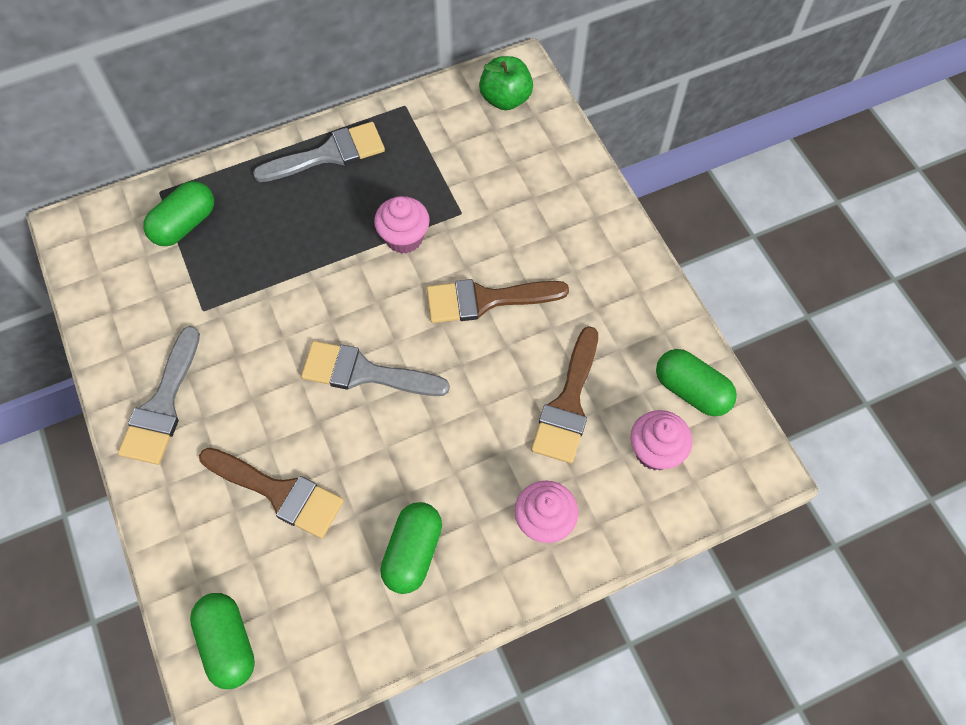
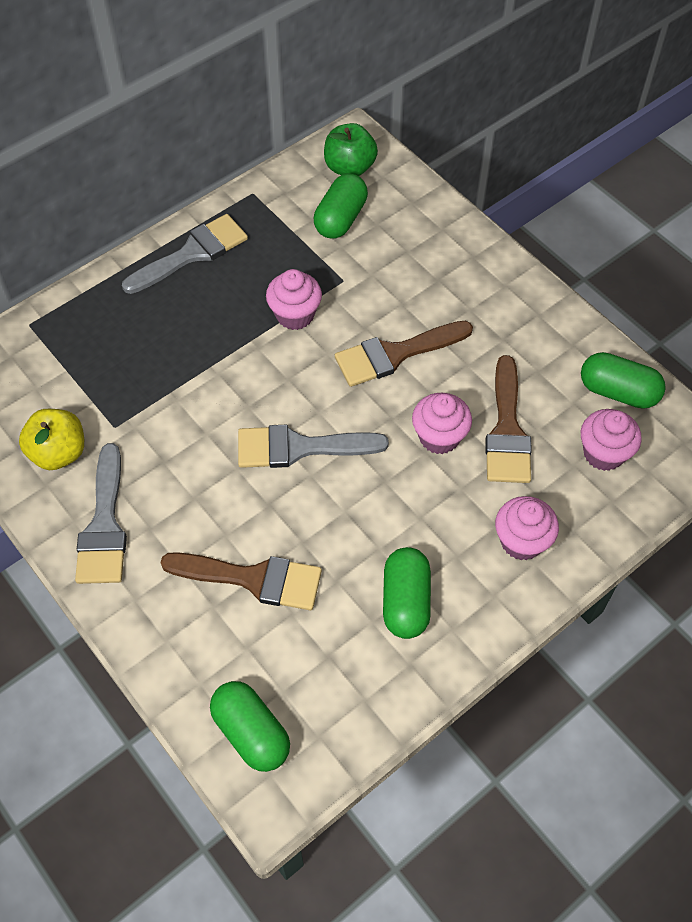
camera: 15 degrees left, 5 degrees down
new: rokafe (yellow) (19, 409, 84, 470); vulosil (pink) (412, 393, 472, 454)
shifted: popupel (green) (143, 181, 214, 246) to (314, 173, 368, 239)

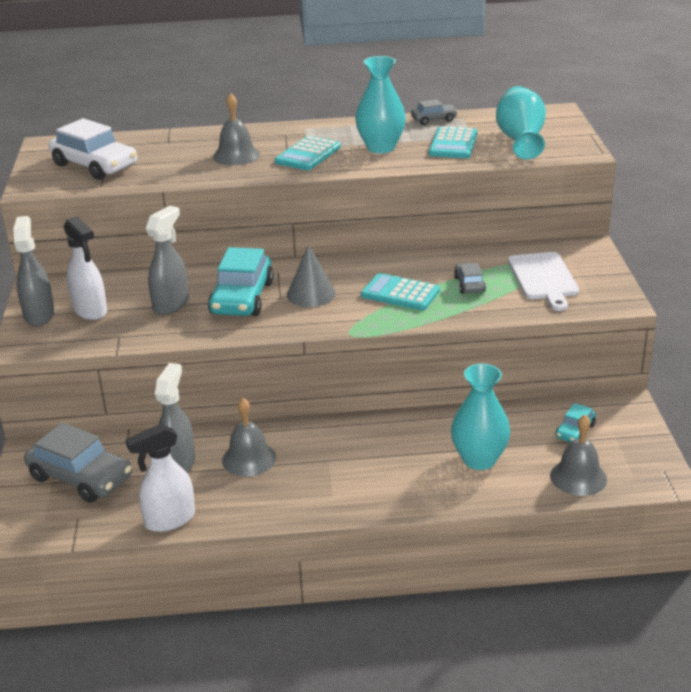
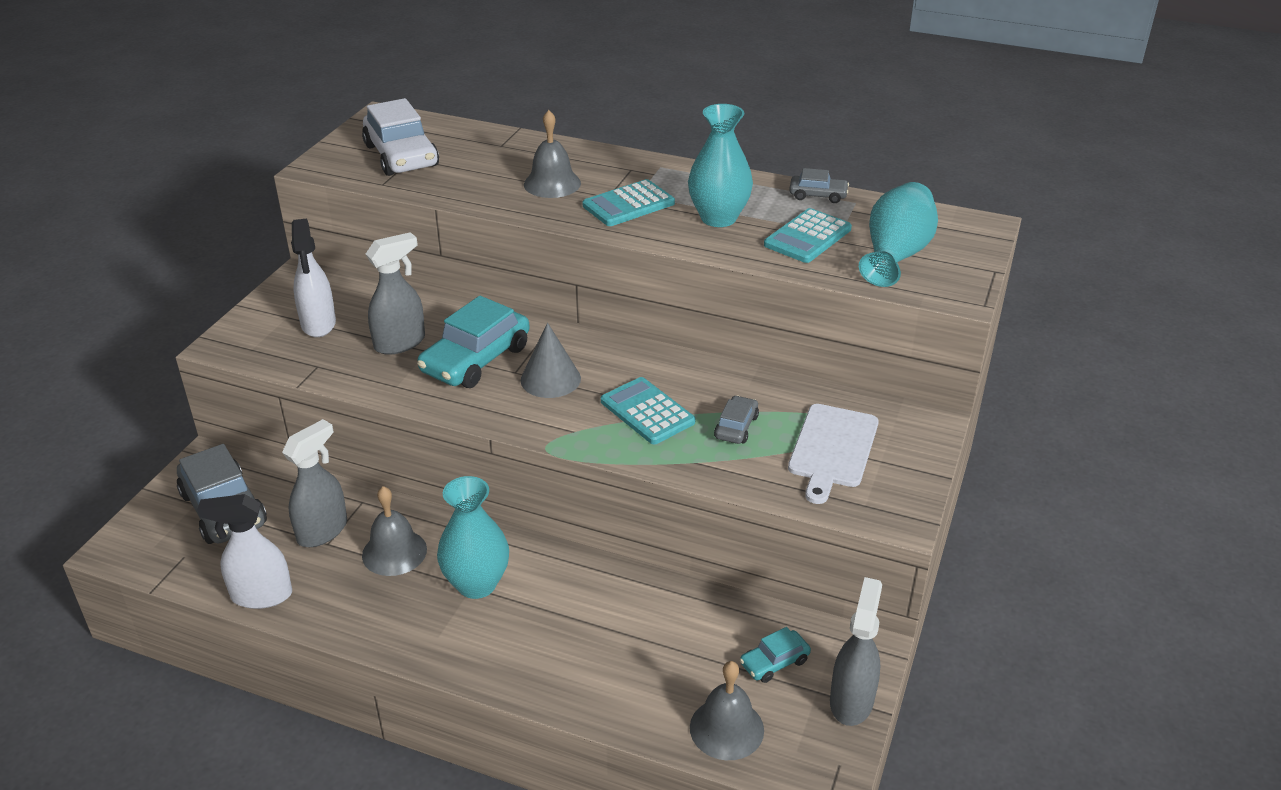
camera: 25 degrees right, 5 degrees up
shifted: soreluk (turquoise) (451, 364, 510, 470) to (437, 476, 509, 599); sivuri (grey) (13, 216, 54, 326) to (830, 577, 882, 726)

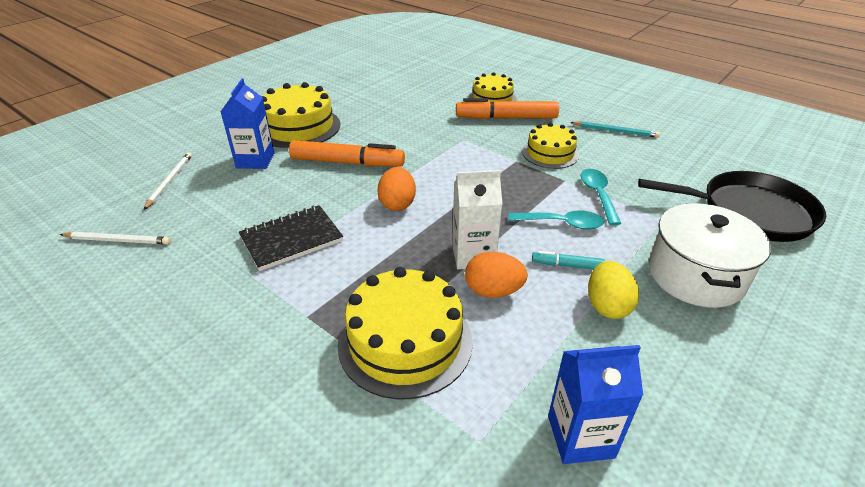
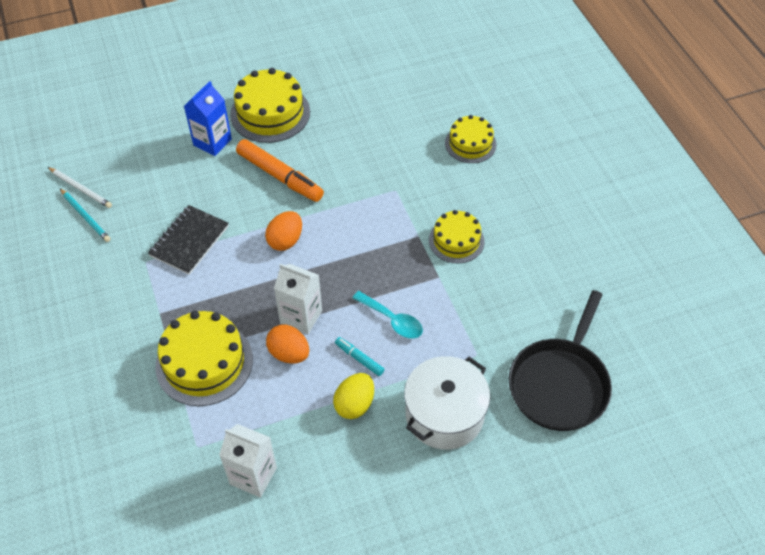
camera: 30 degrees right, 15 degrees up
gone: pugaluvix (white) (144, 152, 192, 210); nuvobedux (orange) (456, 98, 559, 119); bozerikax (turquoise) (581, 169, 621, 225)
shifted: pugaluvix (turquoise) (570, 121, 660, 138) to (60, 188, 111, 242)
repainted: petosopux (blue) (548, 345, 643, 464) to petosopux (white) (219, 424, 277, 498)
rotated: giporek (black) (239, 205, 343, 271) = (148, 205, 229, 275) 60 degrees counterclockwise; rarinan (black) (638, 171, 826, 242) = (509, 290, 612, 431) 75 degrees clockwise

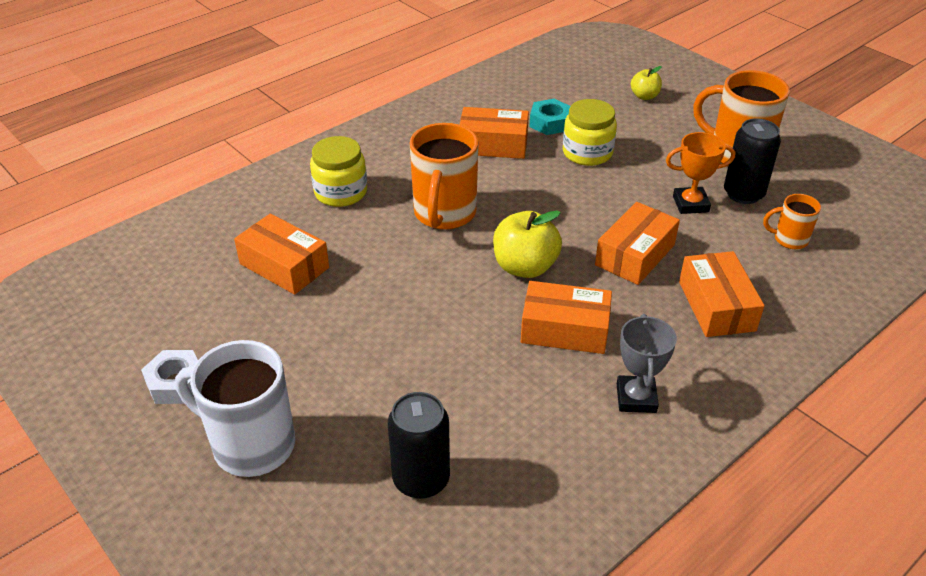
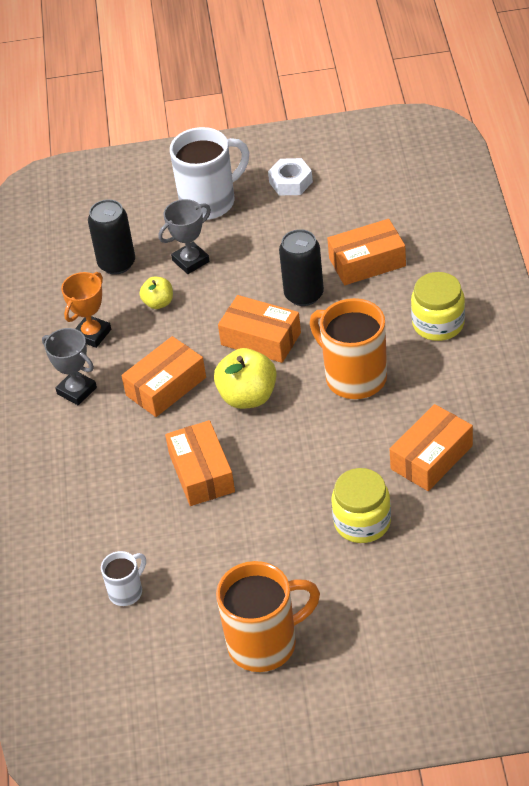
camera: 130 degrees right, 5 degrees up
gone: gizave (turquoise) (529, 99, 570, 135)
new: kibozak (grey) (158, 199, 211, 274)
shifted: kibozak (orange) (666, 132, 735, 214) to (61, 272, 111, 348); rokafe (yellow) (631, 66, 662, 100) to (139, 277, 173, 309); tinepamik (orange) (679, 251, 765, 337) to (218, 295, 301, 363); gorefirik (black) (724, 118, 781, 204) to (279, 229, 324, 306)
repainted: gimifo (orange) (763, 194, 821, 249) to gimifo (white) (101, 551, 146, 606)

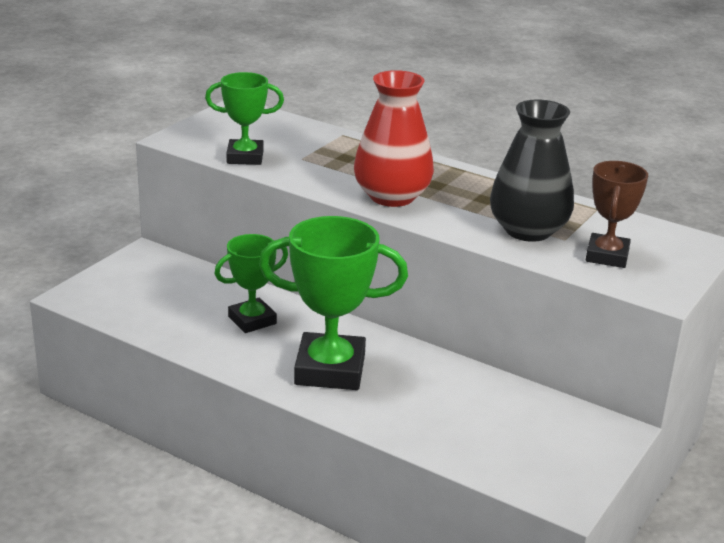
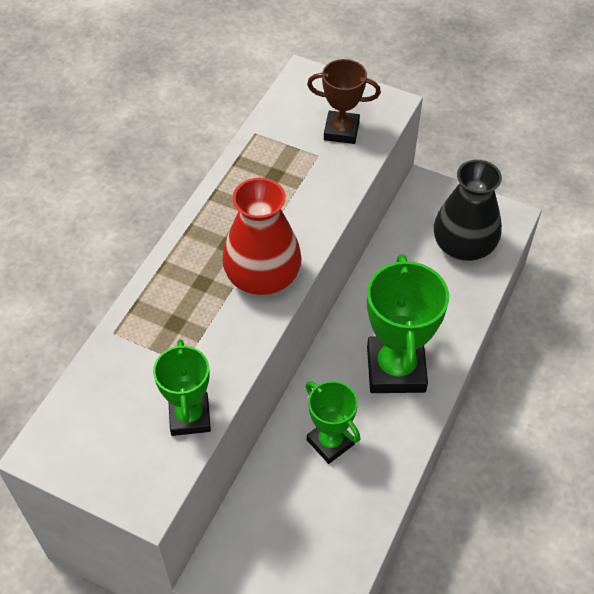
camera: 95 degrees left, 25 degrees up
shifted: soreluk (black) (490, 100, 574, 242) to (434, 160, 502, 261)

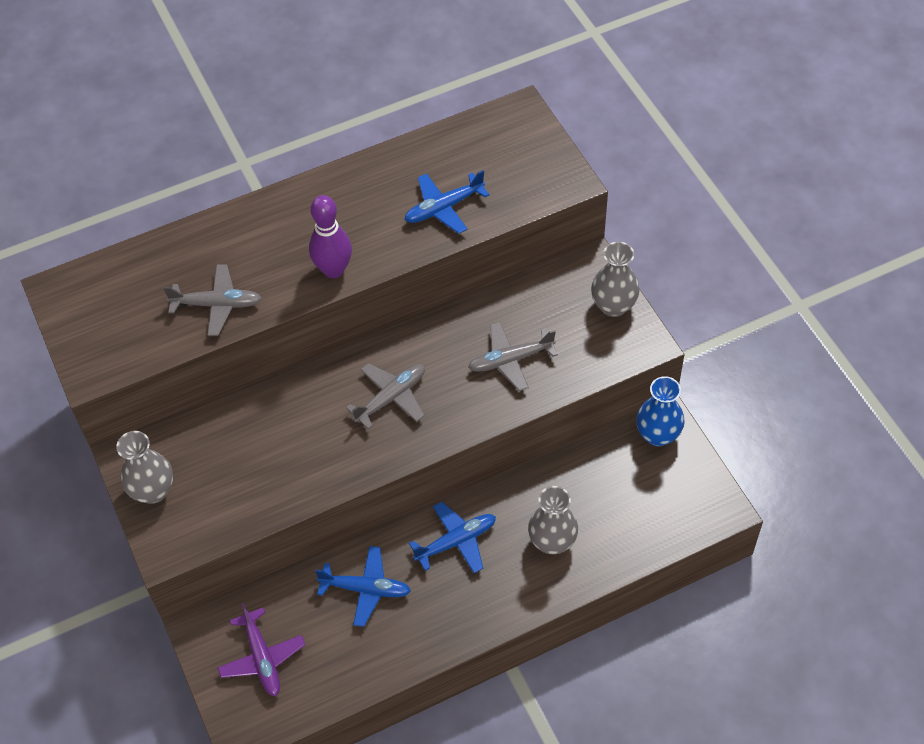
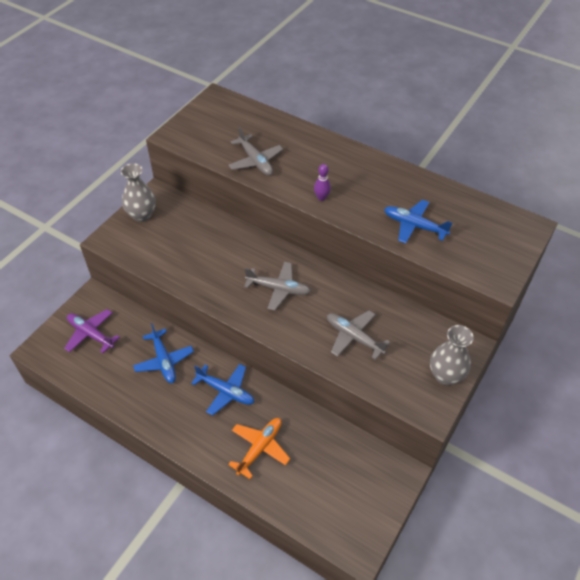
camera: 55 degrees right, 5 degrees down
gone: soreluk (blue) (636, 376, 685, 446)
swapped: soreluk (grey) (528, 486, 578, 554) to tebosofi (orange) (228, 418, 290, 479)
rotated: tebosofi (purple) (217, 603, 306, 696) = (64, 309, 120, 353) 90 degrees clockwise
scaled: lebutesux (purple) (309, 195, 352, 278) = (314, 164, 331, 201) x0.55

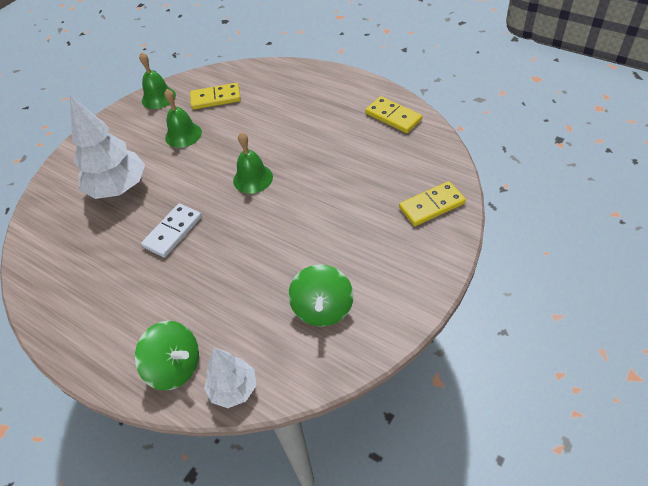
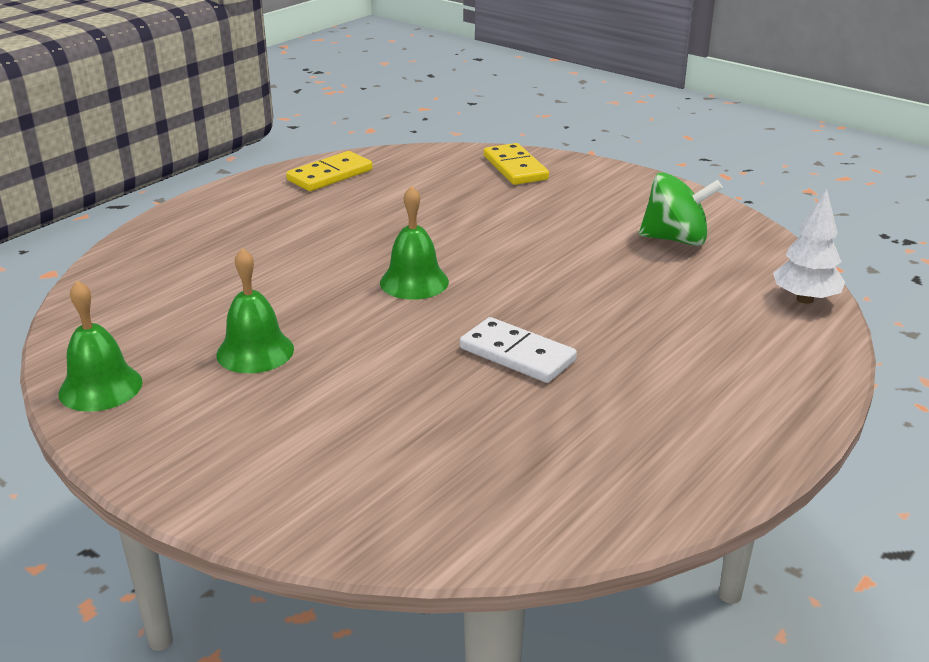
camera: 90 degrees left, 20 degrees down
gone: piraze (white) (70, 96, 145, 199); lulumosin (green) (135, 321, 199, 390); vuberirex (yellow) (190, 83, 241, 110)

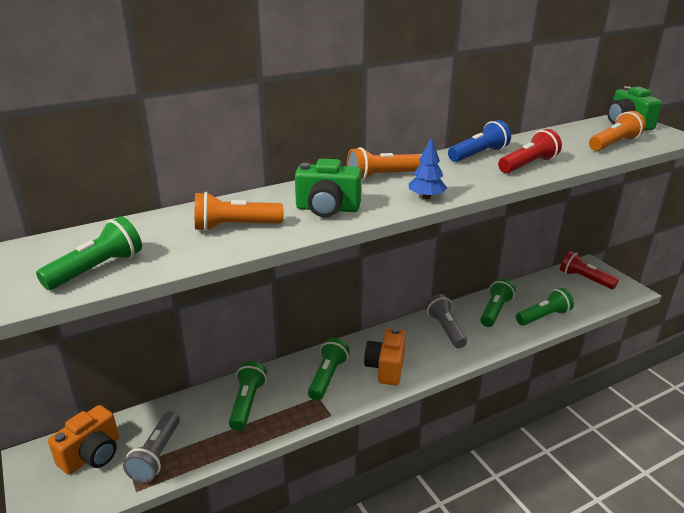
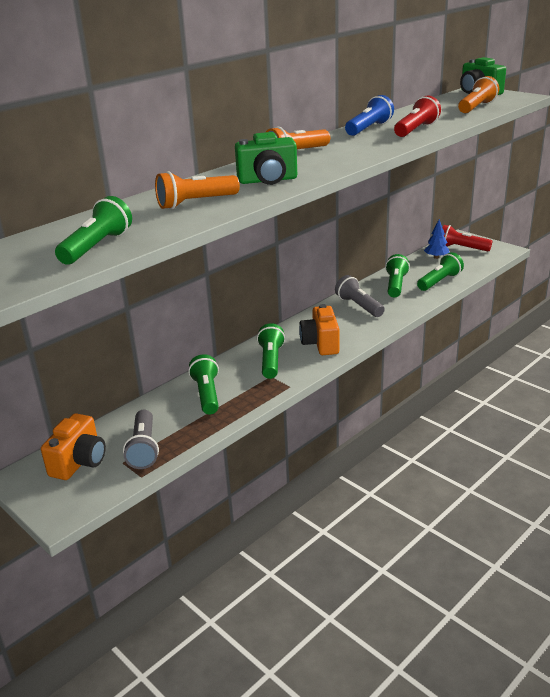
camera: 15 degrees left, 0 degrees up
shifted: piraze (blue) (409, 138, 447, 199) to (424, 219, 449, 259)

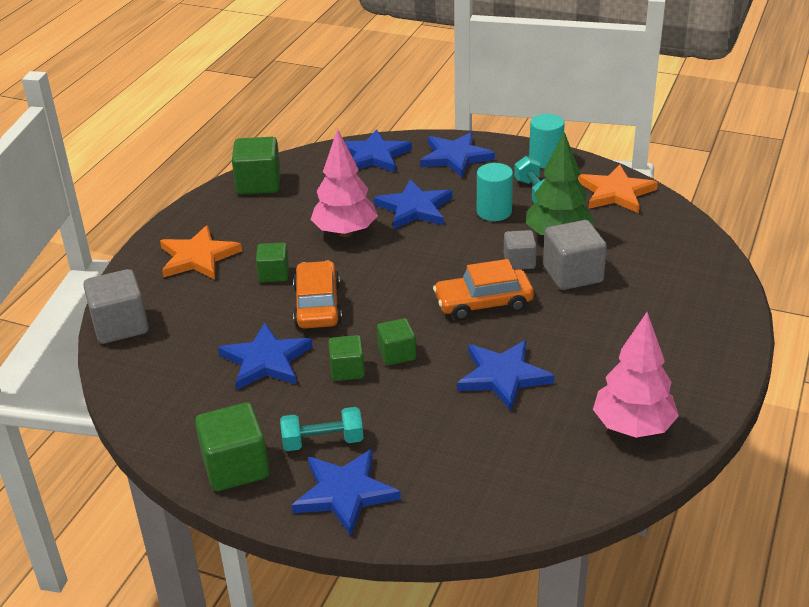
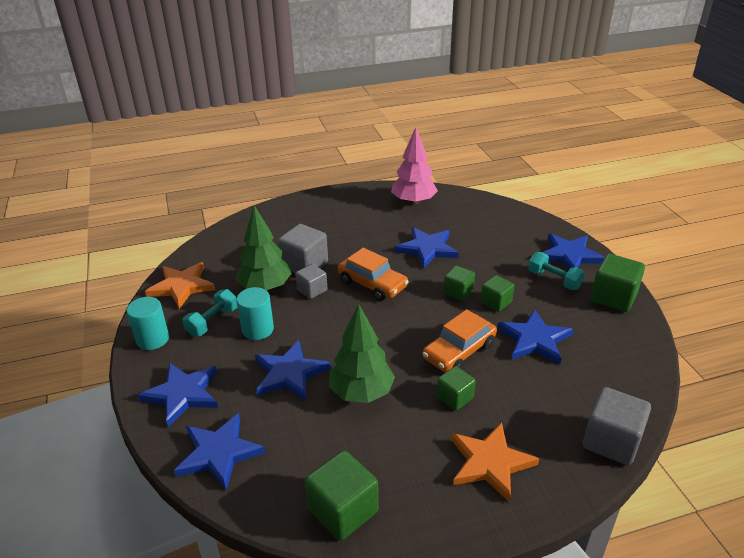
camera: 130 degrees left, 0 degrees up
repainted: piraze (pink) (310, 128, 378, 237) to piraze (green) (329, 304, 395, 403)

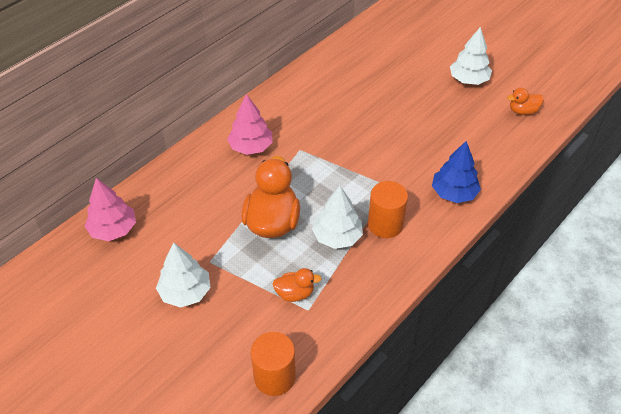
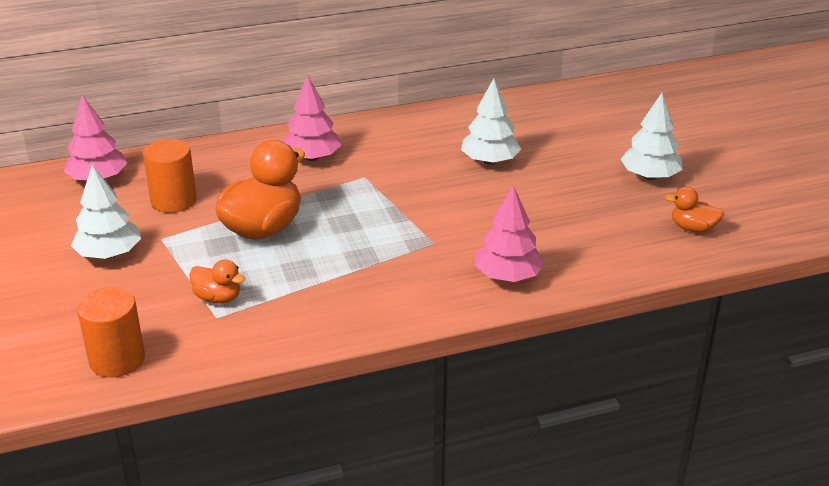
camera: 30 degrees right, 15 degrees down
shifted: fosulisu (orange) (368, 181, 408, 238) to (143, 139, 197, 213); piraze (white) (312, 186, 363, 249) to (461, 78, 521, 165)
repainted: piraze (blue) (432, 141, 481, 203) to piraze (pink) (475, 186, 545, 282)

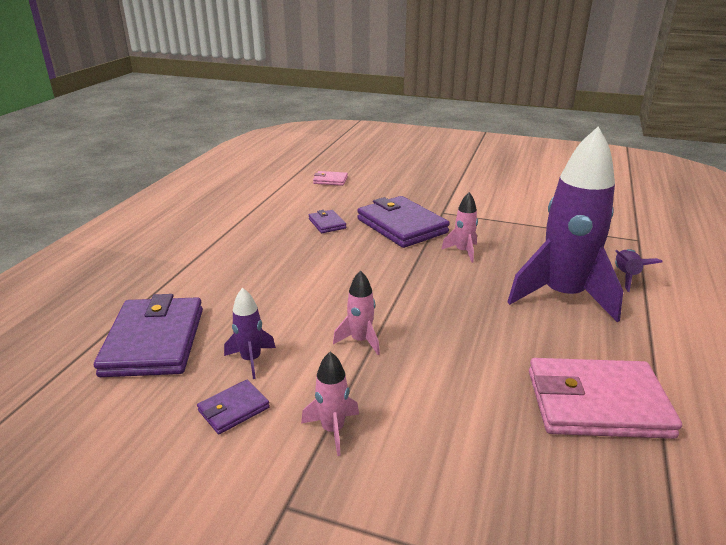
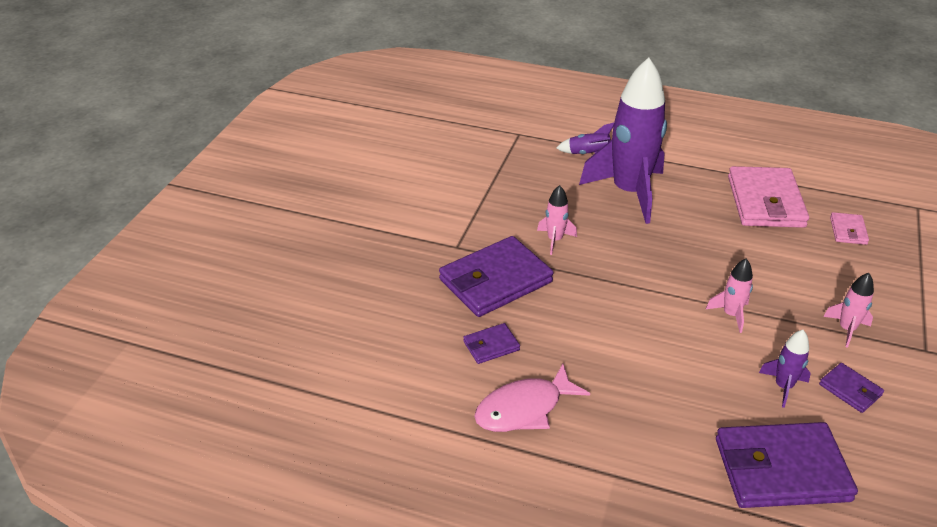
camera: 90 degrees left, 10 degrees up
new: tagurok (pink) (474, 364, 590, 432)
shifted: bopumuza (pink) (313, 171, 348, 186) to (830, 212, 869, 245)

